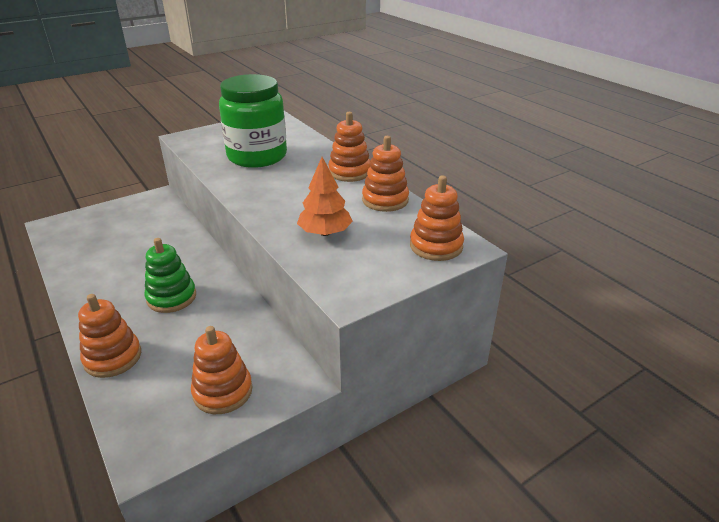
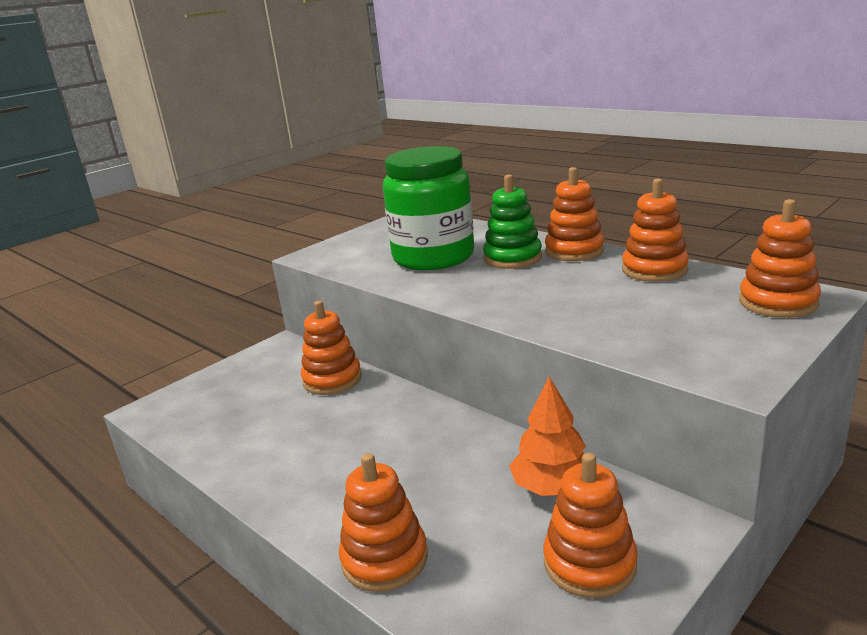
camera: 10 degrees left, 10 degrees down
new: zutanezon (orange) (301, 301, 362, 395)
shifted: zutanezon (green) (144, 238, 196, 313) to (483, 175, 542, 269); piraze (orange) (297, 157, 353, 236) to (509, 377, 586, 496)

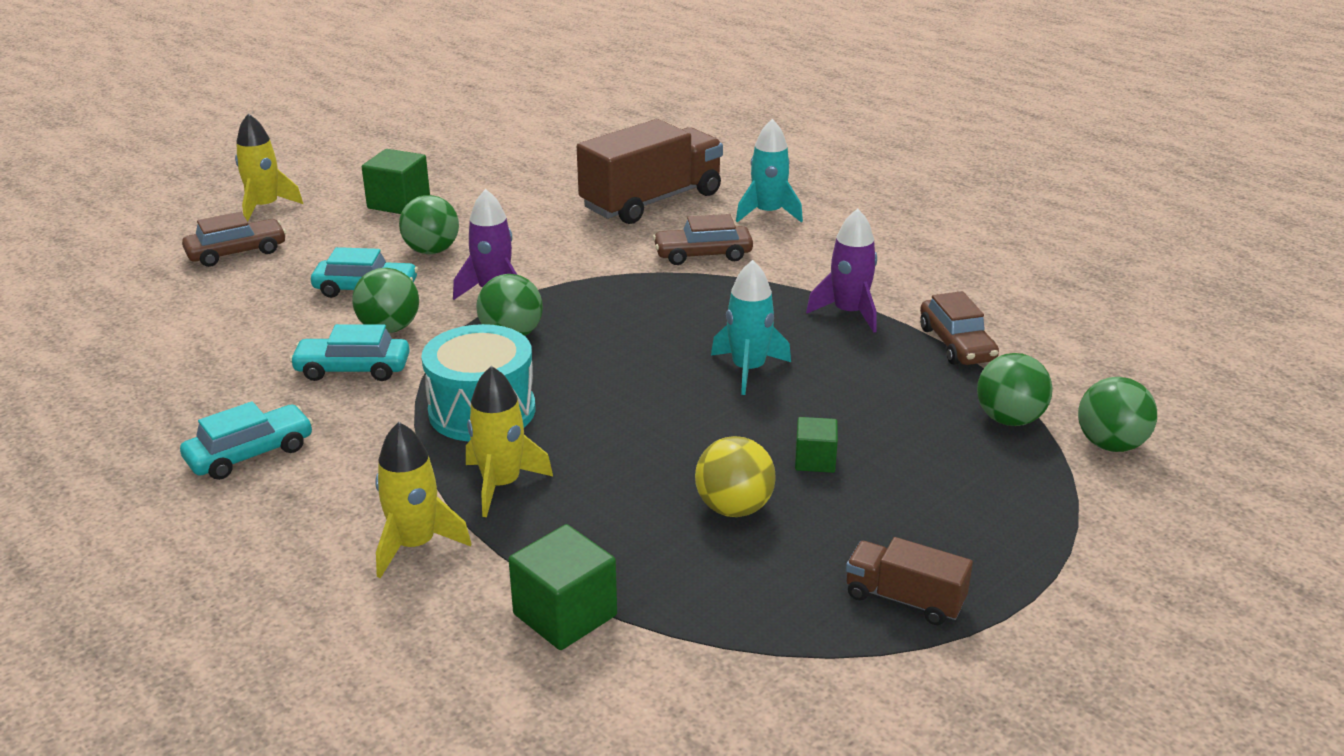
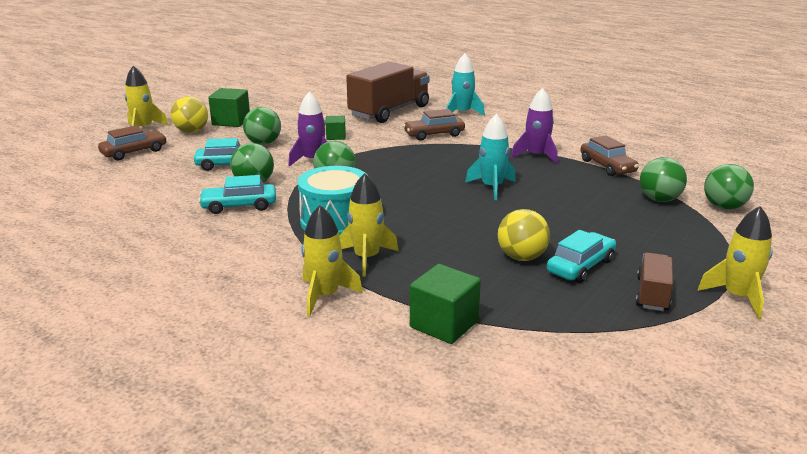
camera: 10 degrees left, 5 degrees down
new: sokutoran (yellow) (171, 96, 208, 133); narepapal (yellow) (698, 206, 773, 319)
shifted: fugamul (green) (795, 417, 838, 473) to (325, 116, 346, 140); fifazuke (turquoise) (180, 401, 313, 480) to (547, 230, 616, 283)
rotated: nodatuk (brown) (846, 537, 973, 625) = (636, 252, 673, 311) 90 degrees clockwise

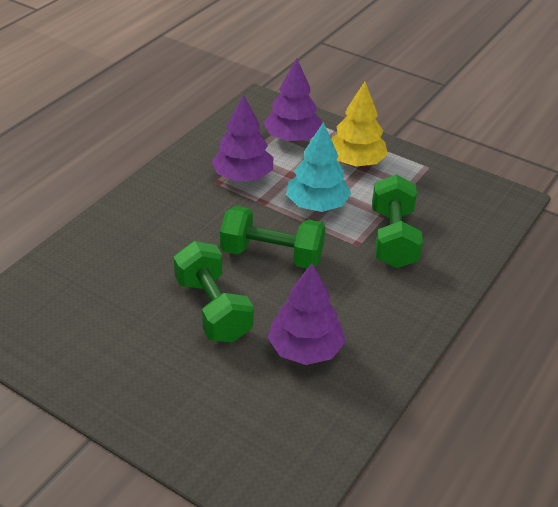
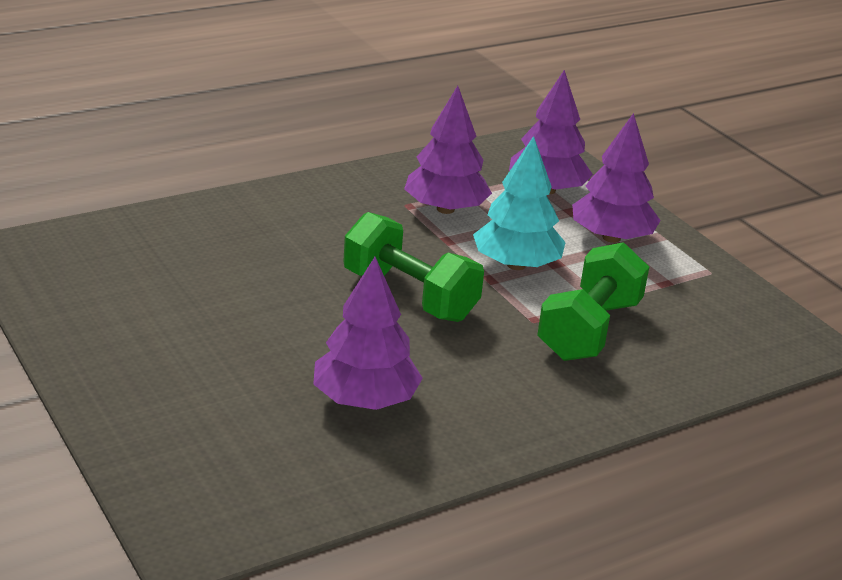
camera: 25 degrees right, 10 degrees down
gone: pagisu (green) (174, 241, 253, 342)
repainted: piraze (yellow) (331, 82, 388, 167) to piraze (purple) (572, 113, 661, 243)

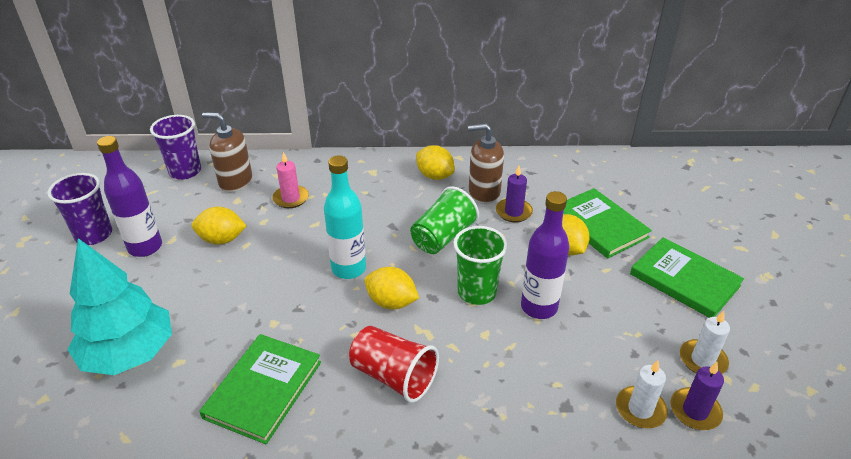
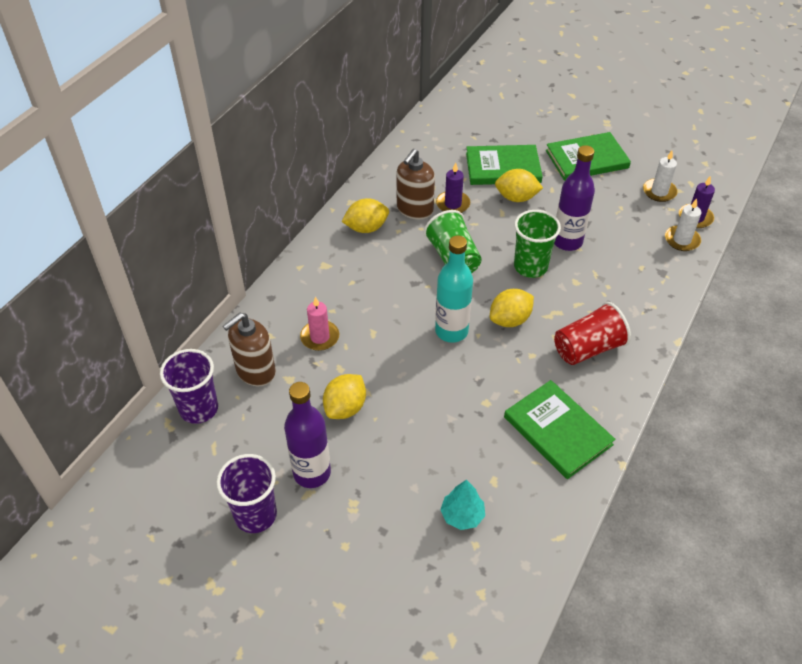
camera: 60 degrees left, 10 degrees up
scaled: piraze (turquoise) (68, 238, 172, 375) = (440, 480, 485, 530) x0.47

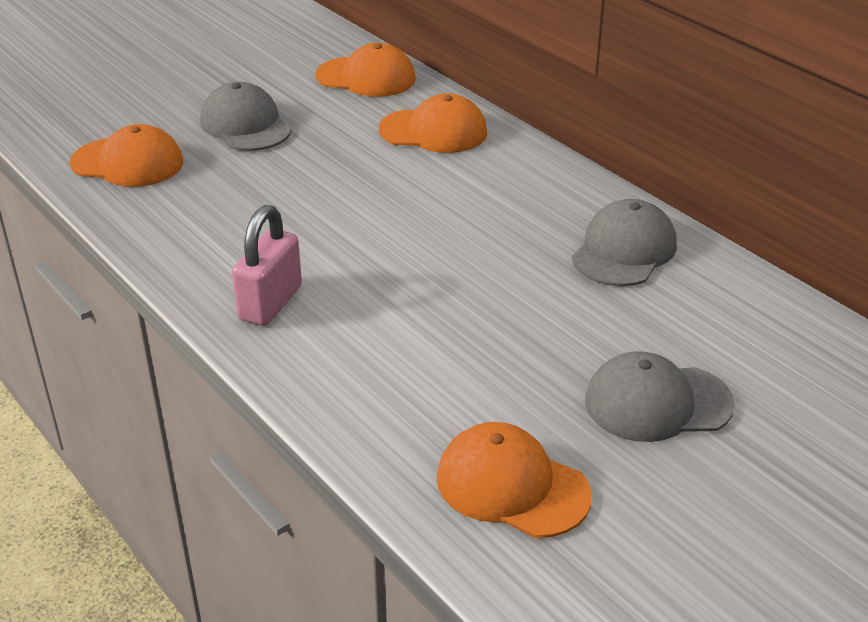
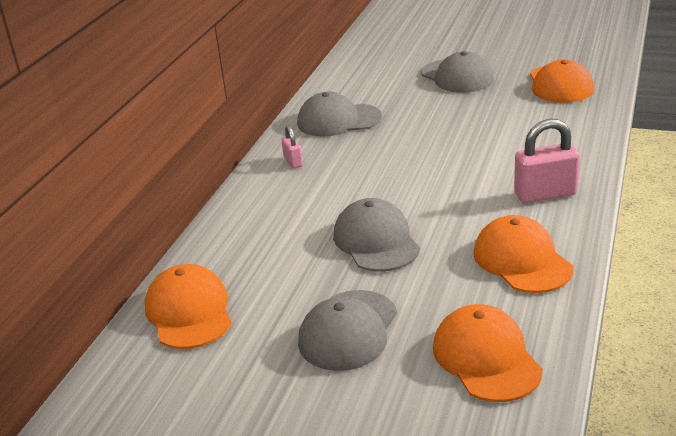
camera: 120 degrees left, 5 degrees down
new: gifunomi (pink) (281, 125, 303, 168); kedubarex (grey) (333, 198, 420, 272)
shifted: kedubarex (orange) (379, 94, 487, 153) to (473, 215, 573, 293)

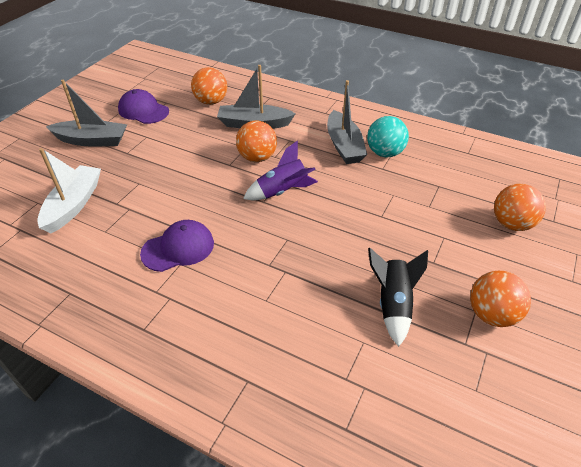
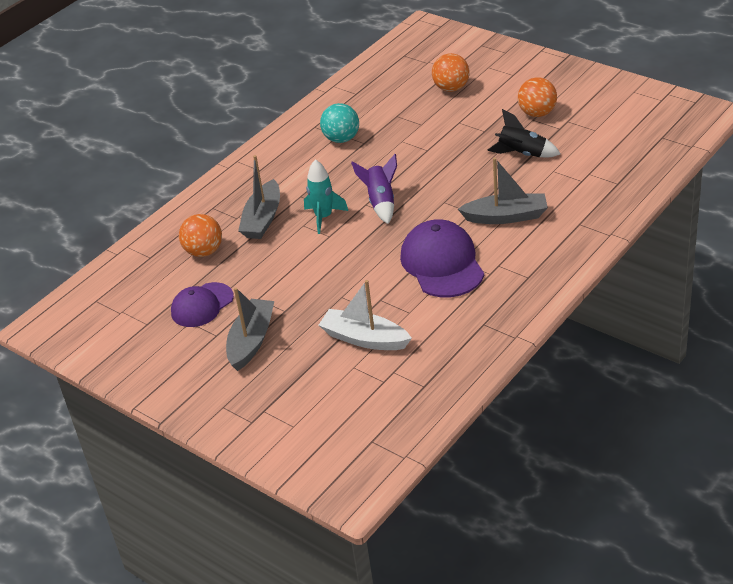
camera: 75 degrees left, 5 degrees down
shifted: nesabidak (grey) (327, 80, 367, 164) to (458, 157, 548, 224)
swapped: sokutoran (orange) (236, 121, 277, 162) to narepapal (turquoise) (304, 159, 348, 234)
scaled: kedubarex (purple) (140, 220, 214, 272) = (400, 219, 484, 297) x1.55

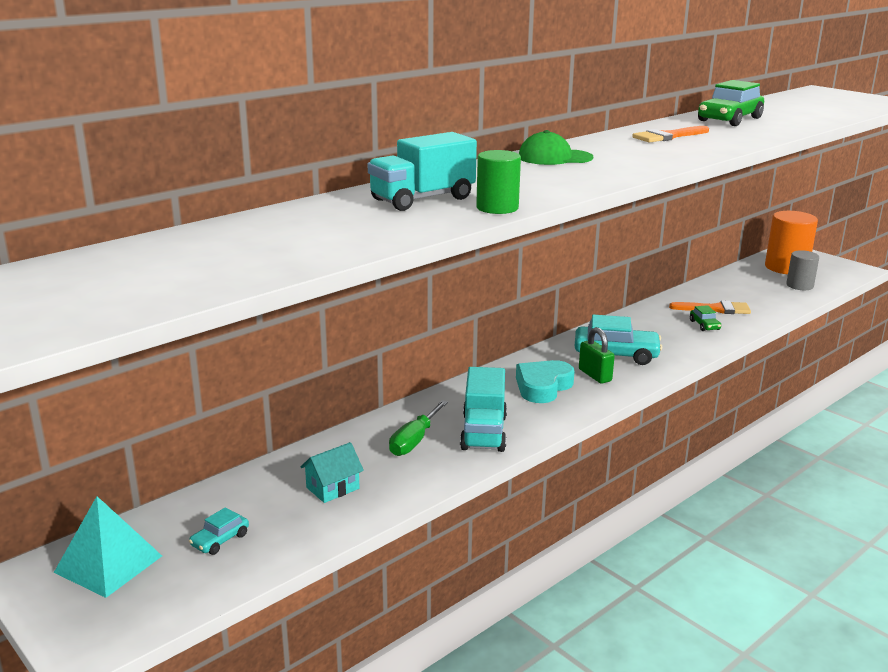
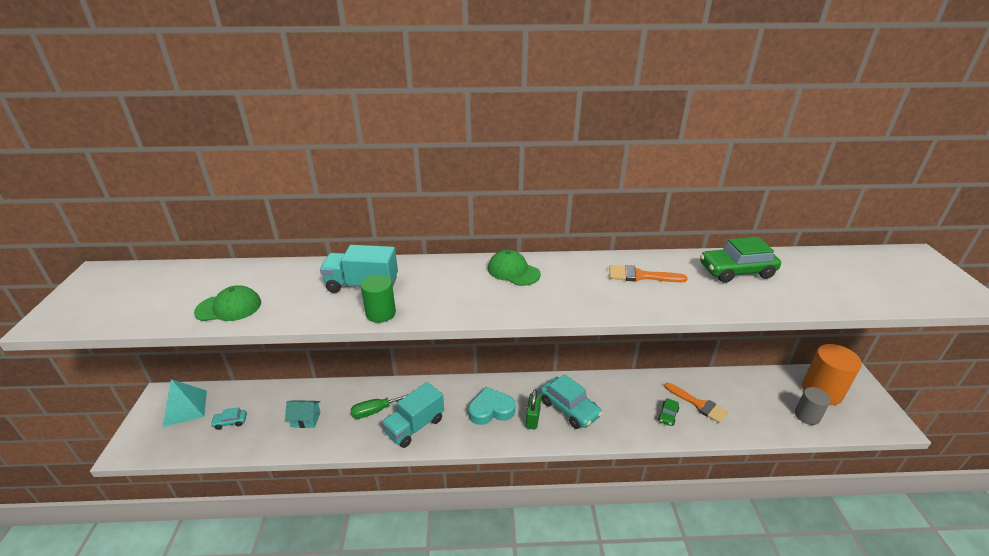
camera: 40 degrees right, 10 degrees up
new: kedubarex (green) (194, 285, 261, 321)

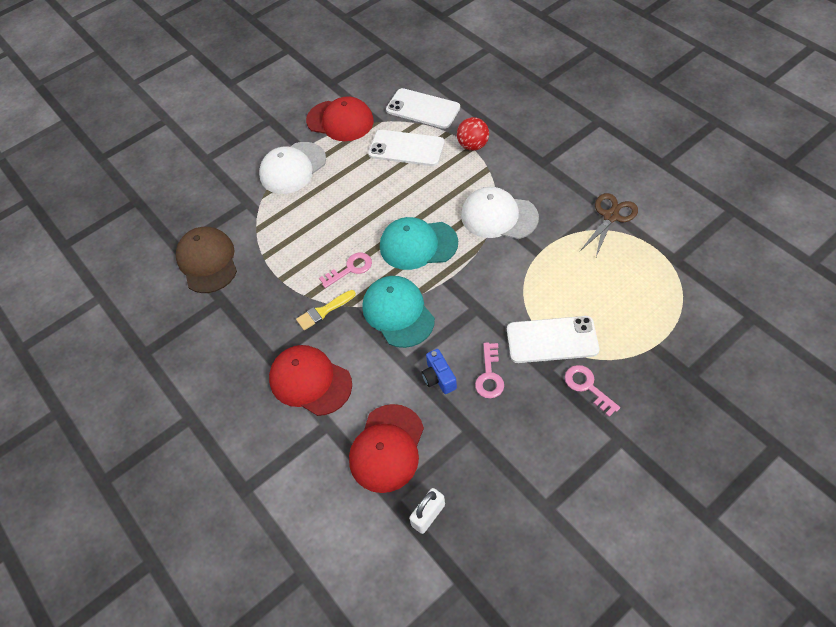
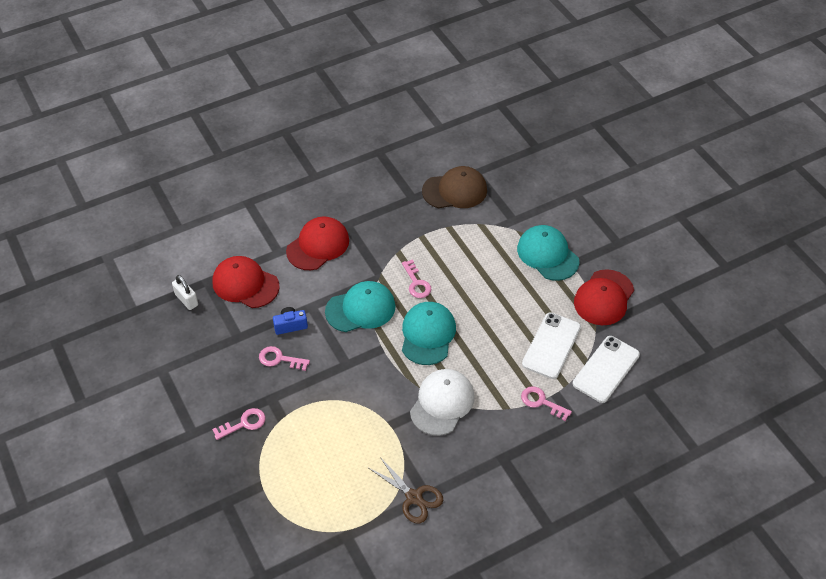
camera: 95 degrees right, 5 degrees down
gone: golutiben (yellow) (296, 290, 356, 330); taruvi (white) (507, 316, 599, 363)
swapped: sokutoran (red) (457, 117, 489, 151) to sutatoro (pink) (521, 386, 572, 421)
repainted: kedubarex (white) (259, 142, 326, 194) to kedubarex (turquoise) (517, 225, 579, 281)

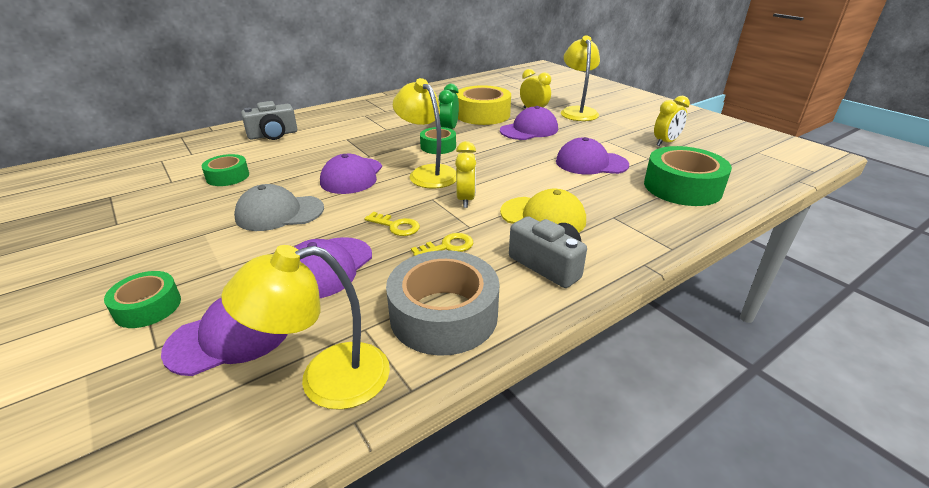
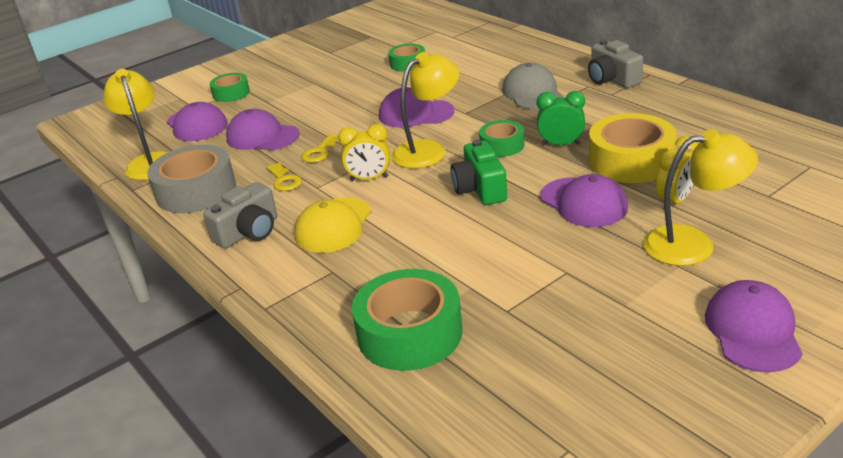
camera: 90 degrees right, 0 degrees up
gone: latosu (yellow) (654, 96, 690, 146)
new: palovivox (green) (450, 140, 507, 205)
shifted: kedubarex (grey) (234, 184, 324, 231) to (502, 63, 563, 109); palovivox (grey) (241, 101, 297, 140) to (588, 40, 643, 88); kedubarex (purple) (556, 137, 629, 175) to (705, 280, 803, 373)

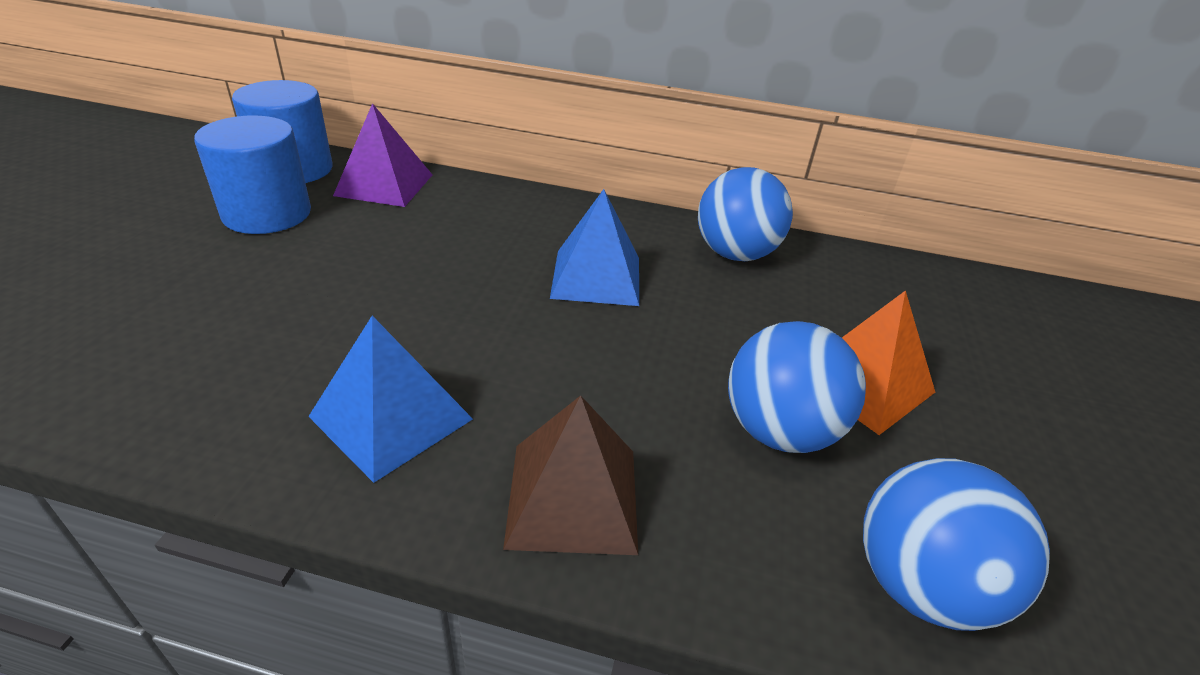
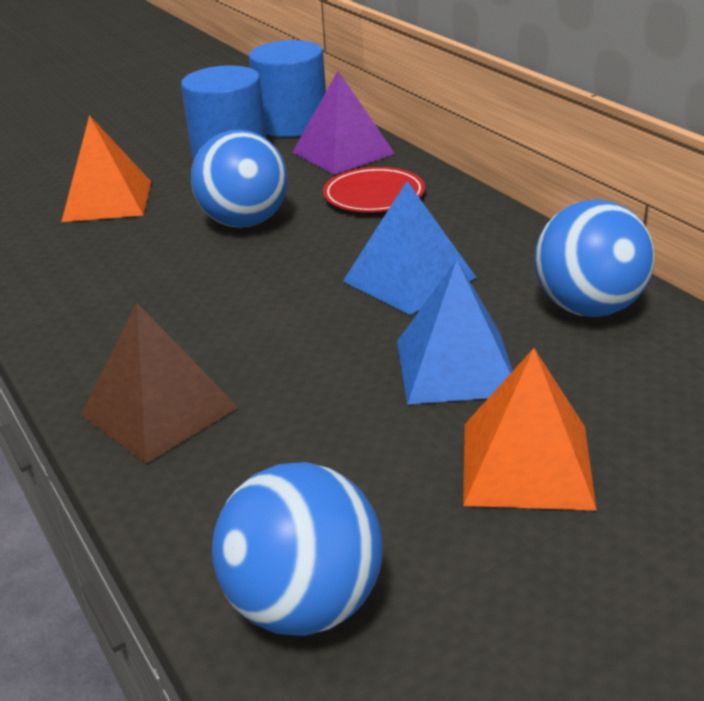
camera: 50 degrees right, 5 degrees down
new: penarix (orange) (61, 115, 151, 222); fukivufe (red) (323, 167, 425, 212)
shifted: sokutoran (blue) (728, 321, 866, 453) to (191, 130, 288, 228); penarix (blue) (308, 316, 473, 483) to (397, 260, 513, 404)

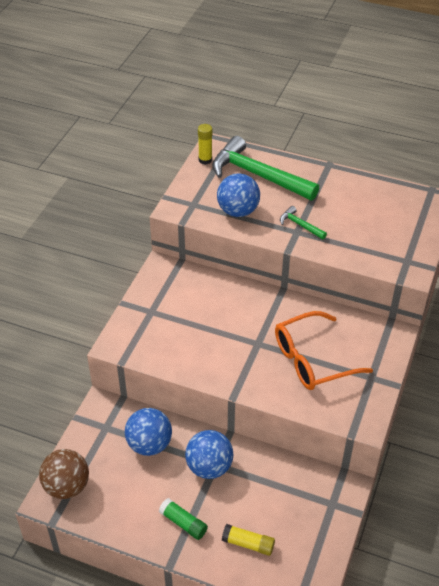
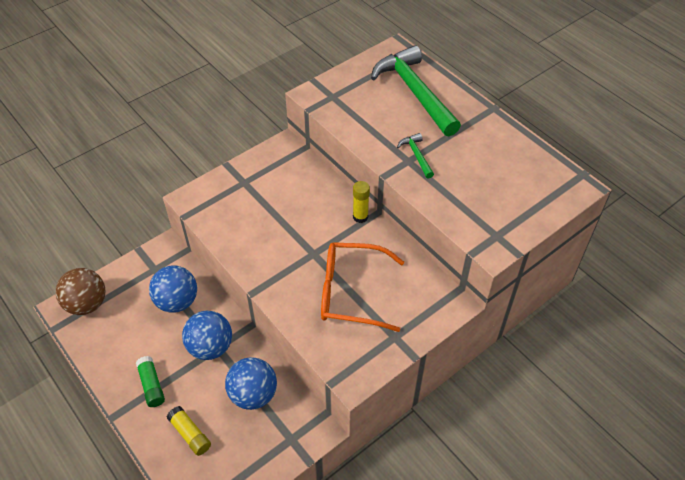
camera: 30 degrees right, 5 degrees up
shifted: sokutoran (blue) (217, 173, 260, 217) to (225, 357, 277, 410); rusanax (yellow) (198, 124, 212, 165) to (353, 181, 370, 223)

